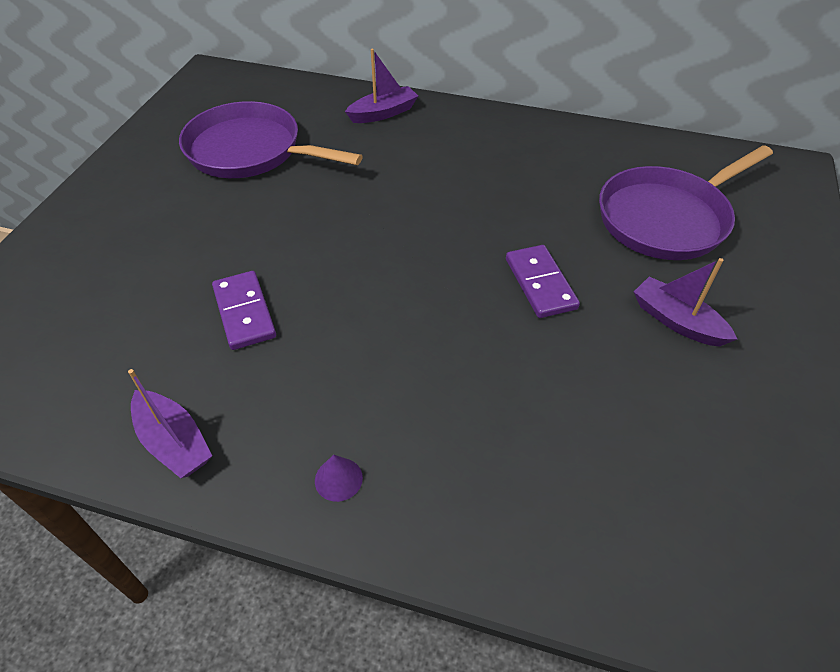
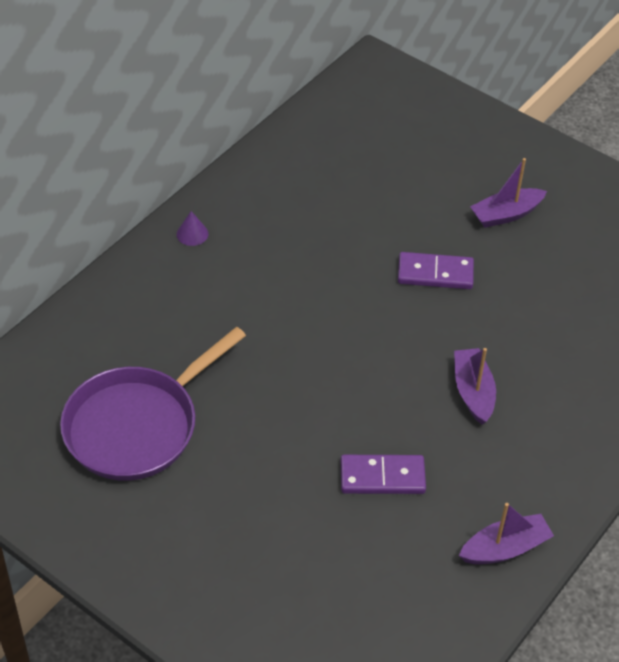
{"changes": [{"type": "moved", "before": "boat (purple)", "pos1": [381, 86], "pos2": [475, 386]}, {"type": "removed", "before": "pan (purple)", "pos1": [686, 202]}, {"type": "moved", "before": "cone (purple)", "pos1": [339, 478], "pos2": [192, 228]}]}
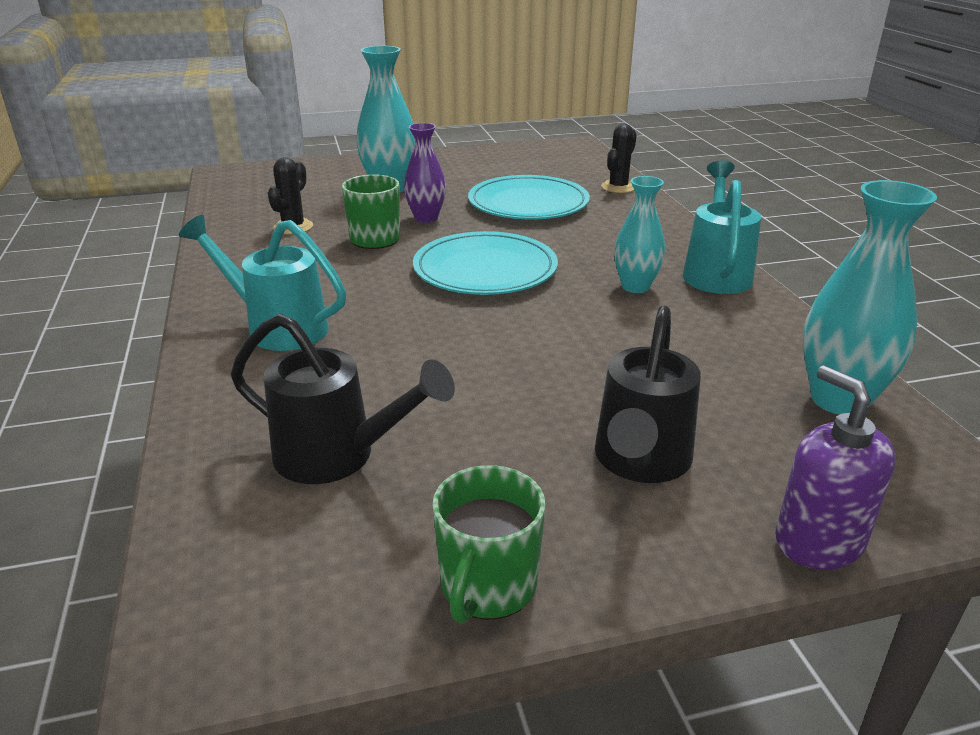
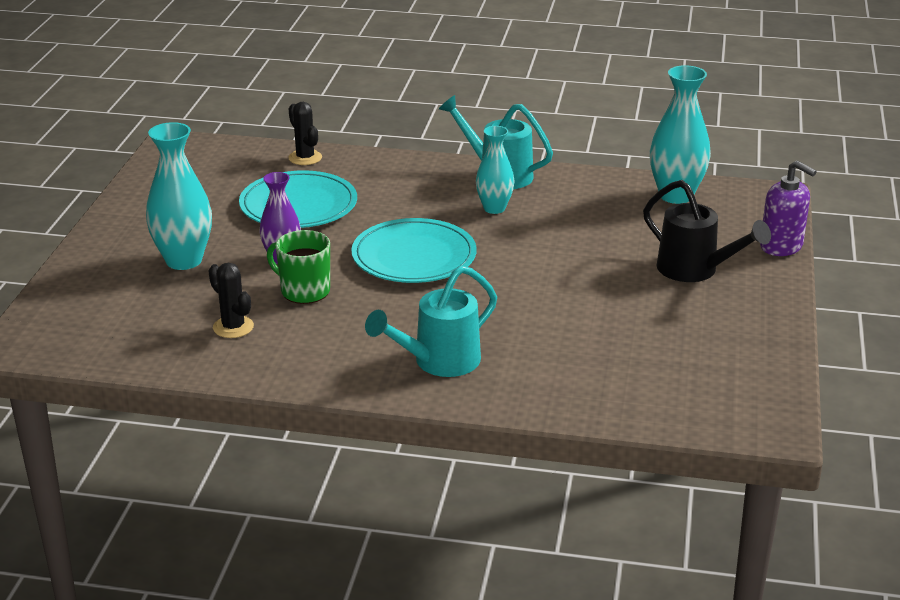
{"changes": [{"type": "removed", "before": "watering can (black)", "pos1": [343, 399]}, {"type": "turned", "before": "soap dispenser (purple)", "pos1": [835, 467], "pos2": [788, 208], "turn": -135}, {"type": "removed", "before": "mug (green)", "pos1": [489, 544]}]}
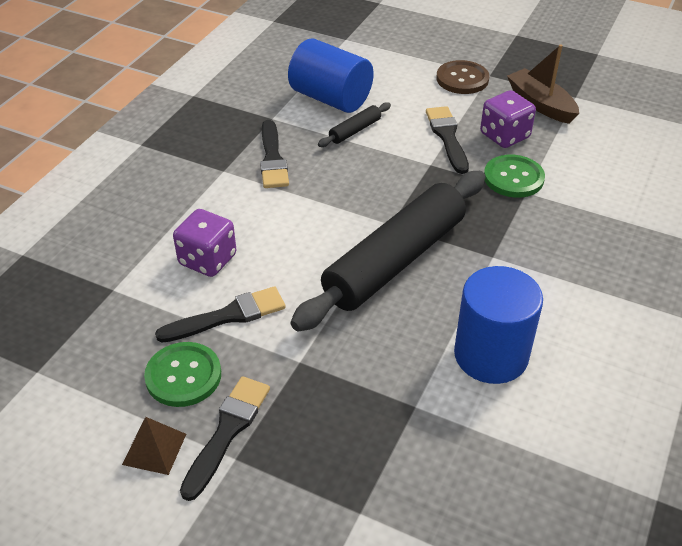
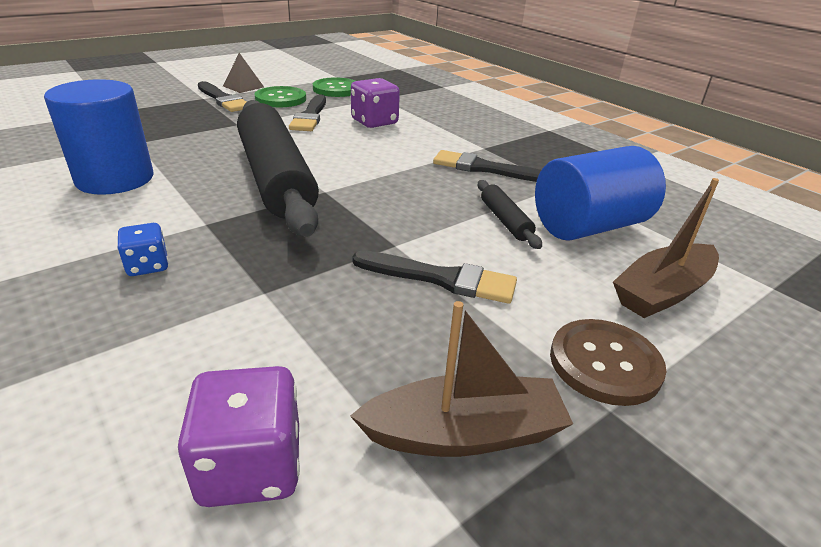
{"changes": [{"type": "moved", "before": "dice (purple)", "pos1": [508, 119], "pos2": [239, 436]}, {"type": "moved", "before": "button (green)", "pos1": [514, 176], "pos2": [334, 87]}, {"type": "added", "after": "boat (brown)", "pos2": [666, 248]}, {"type": "added", "after": "dice (blue)", "pos2": [142, 249]}]}
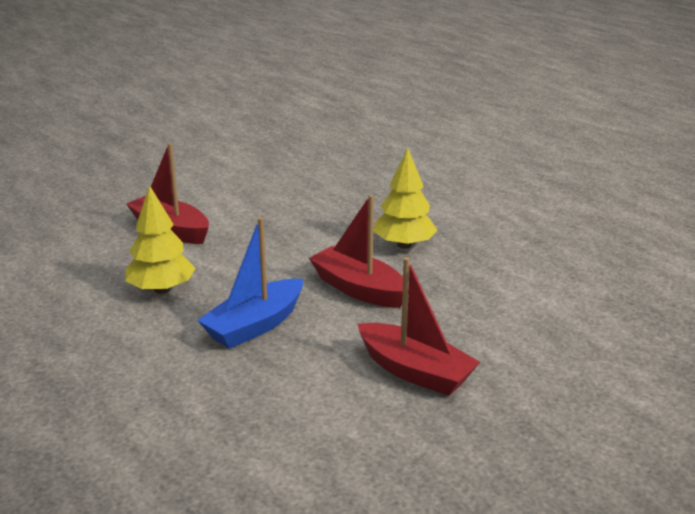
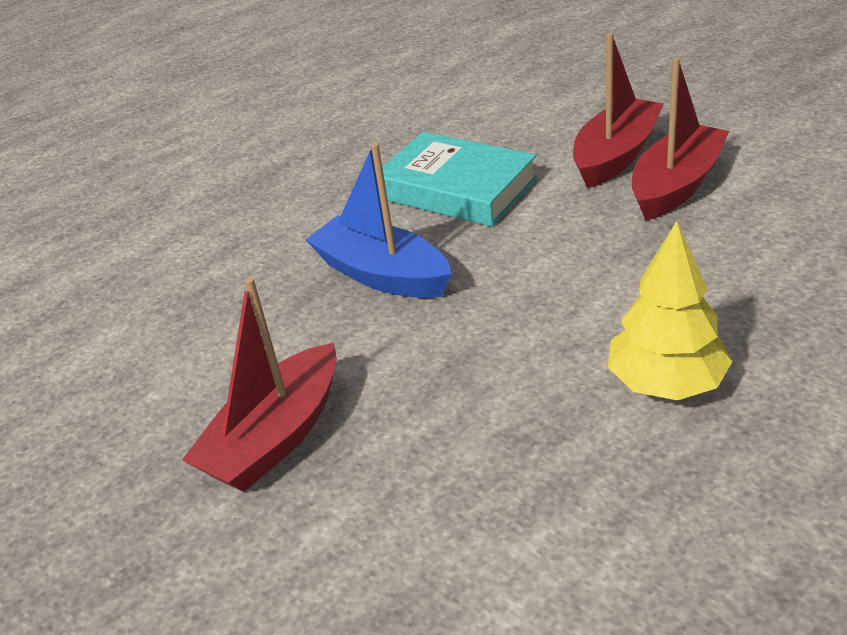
{"changes": [{"type": "replaced", "before": "tree (yellow)", "after": "book (turquoise)", "pos1": [160, 239], "pos2": [459, 179]}, {"type": "moved", "before": "boat (red)", "pos1": [359, 251], "pos2": [680, 139]}]}
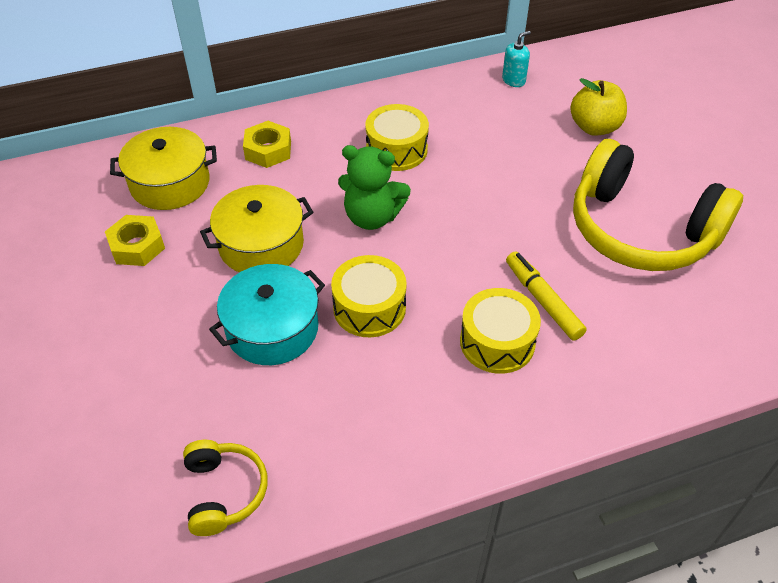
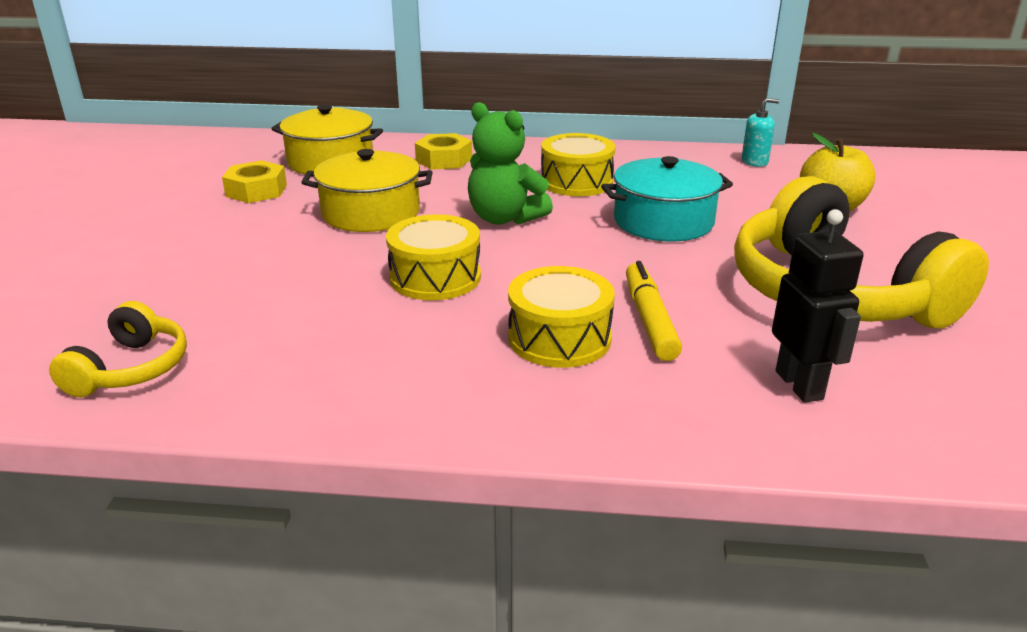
{"changes": [{"type": "moved", "before": "pot (turquoise)", "pos1": [267, 314], "pos2": [667, 199]}, {"type": "added", "after": "robot (black)", "pos2": [817, 306]}]}
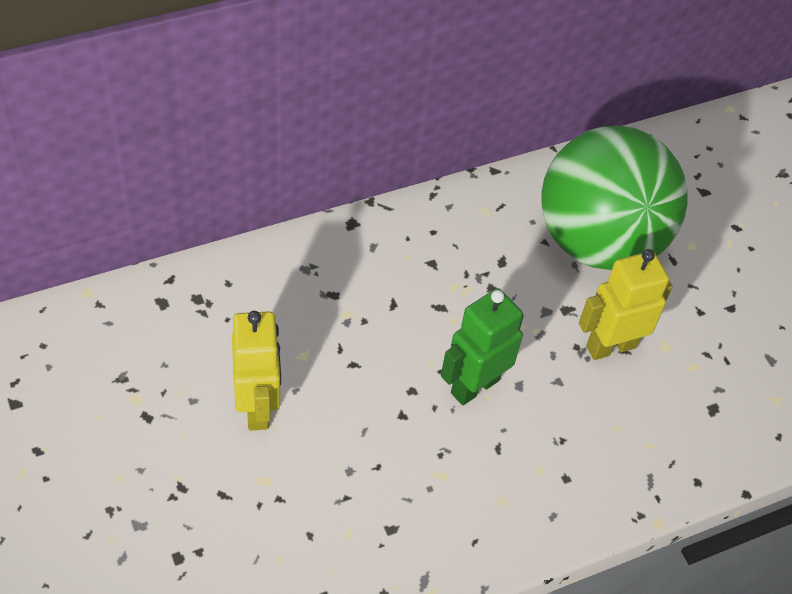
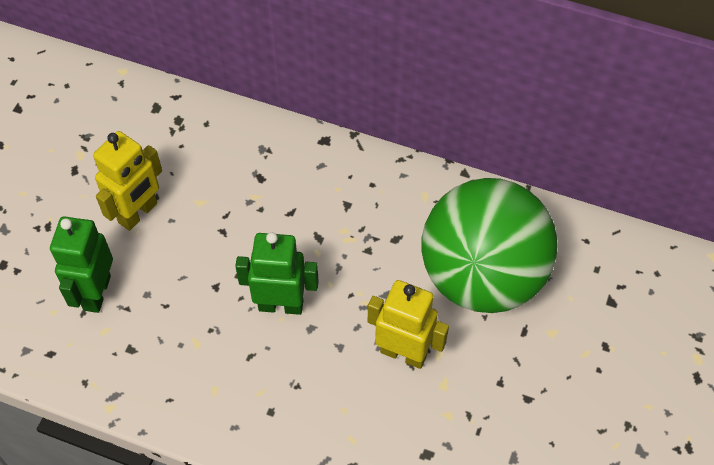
{"changes": [{"type": "added", "after": "robot (green)", "pos2": [81, 264]}]}
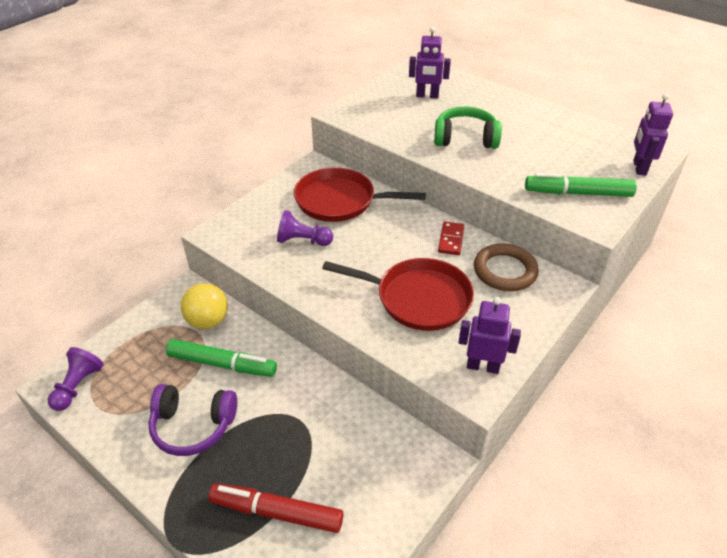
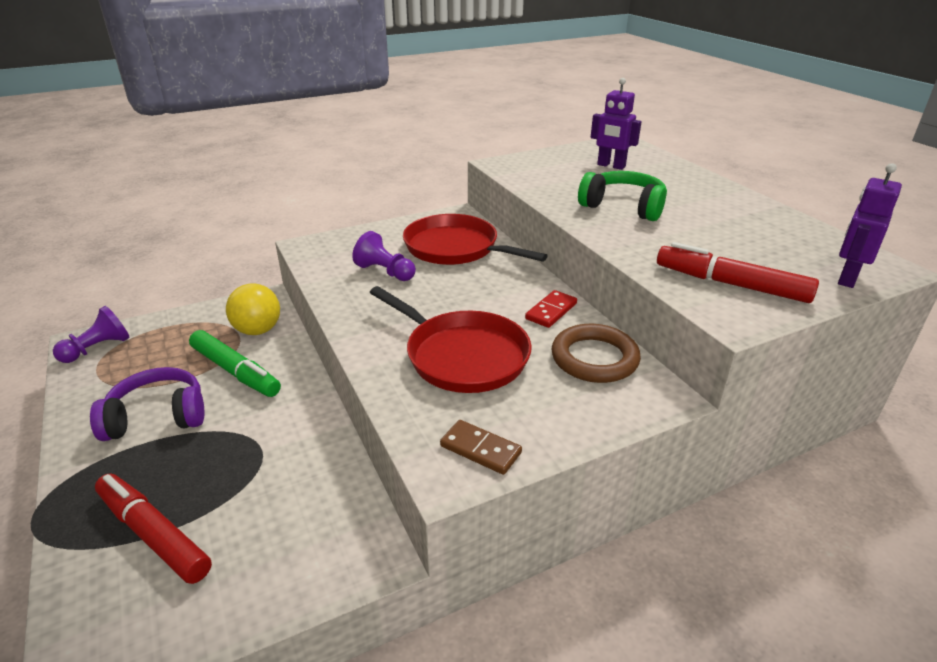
{"changes": [{"type": "recoloured", "before": "marker (green)", "after": "marker (red)", "pos1": [581, 185], "pos2": [738, 272]}, {"type": "replaced", "before": "robot (purple)", "after": "domino (brown)", "pos1": [489, 335], "pos2": [481, 447]}, {"type": "turned", "before": "headphones (purple)", "pos1": [192, 420], "pos2": [147, 404], "turn": 135}]}
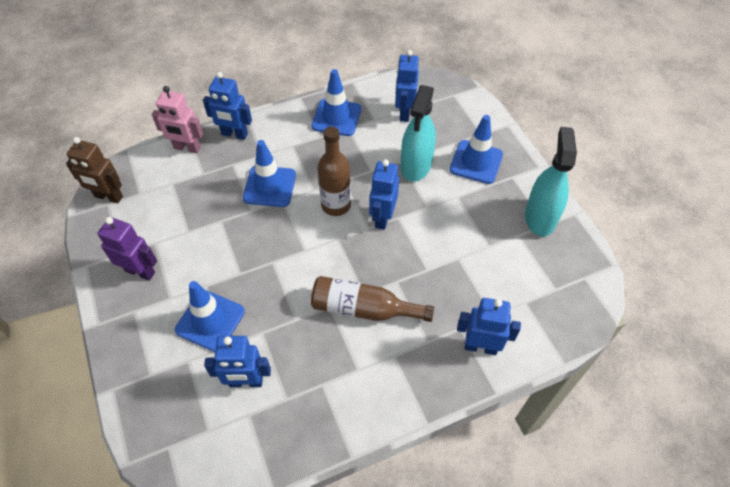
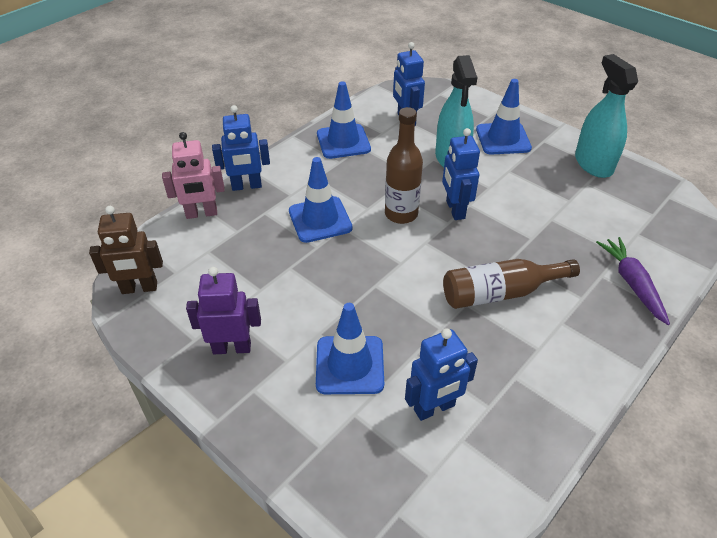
{"changes": [{"type": "replaced", "before": "robot (blue)", "after": "carrot (purple)", "pos1": [489, 326], "pos2": [633, 281]}]}
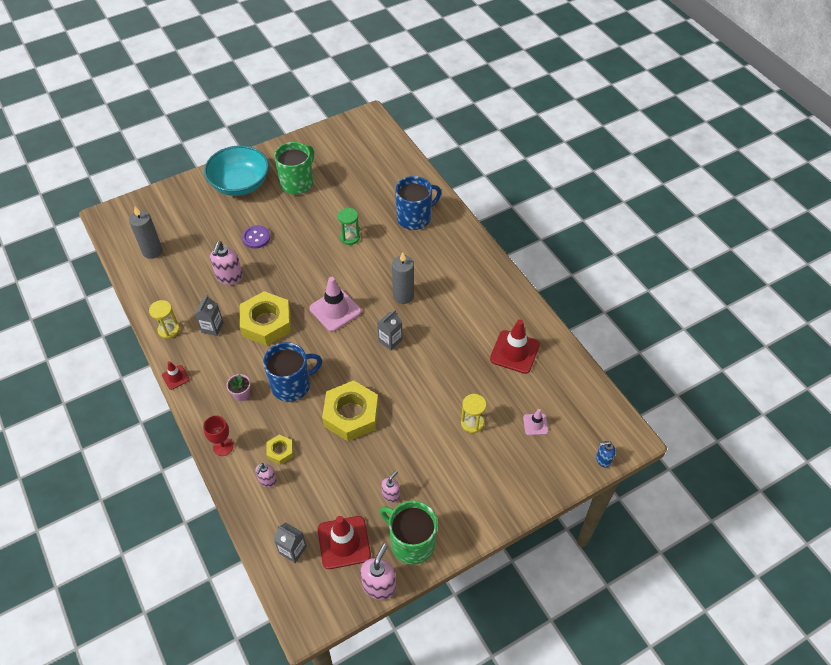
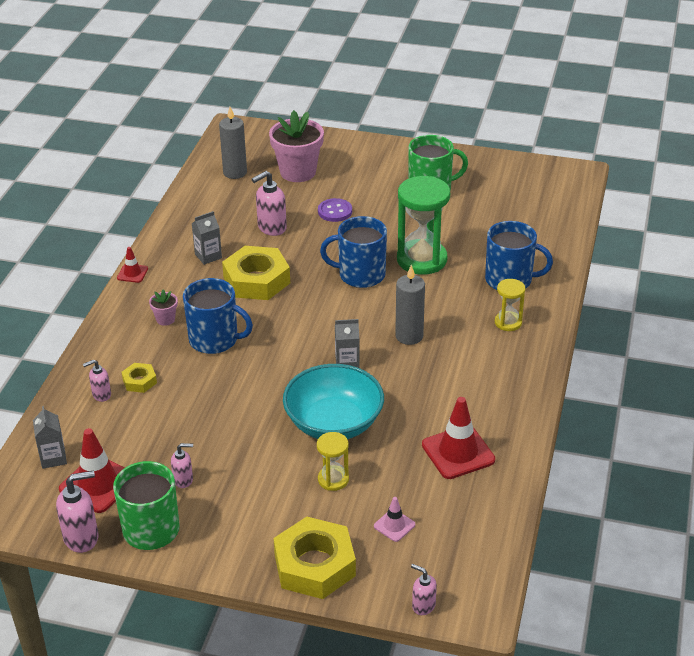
{"changes": [{"type": "moved", "before": "bowl (turquoise)", "pos1": [236, 170], "pos2": [333, 401]}, {"type": "resized", "before": "hourglass (green)", "pos1": [349, 226], "pos2": [423, 225], "scale": 1.95}, {"type": "removed", "before": "traffic cone (pink)", "pos1": [335, 304]}, {"type": "moved", "before": "hourglass (yellow)", "pos1": [164, 319], "pos2": [510, 305]}, {"type": "moved", "before": "nut (yellow)", "pos1": [350, 410], "pos2": [314, 558]}, {"type": "removed", "before": "goblet (red)", "pos1": [218, 435]}, {"type": "recoloured", "before": "soap dispenser (blue)", "after": "soap dispenser (pink)", "pos1": [606, 454], "pos2": [424, 589]}, {"type": "added", "after": "flower pot (pink)", "pos2": [296, 146]}, {"type": "added", "after": "mug (blue)", "pos2": [353, 252]}]}
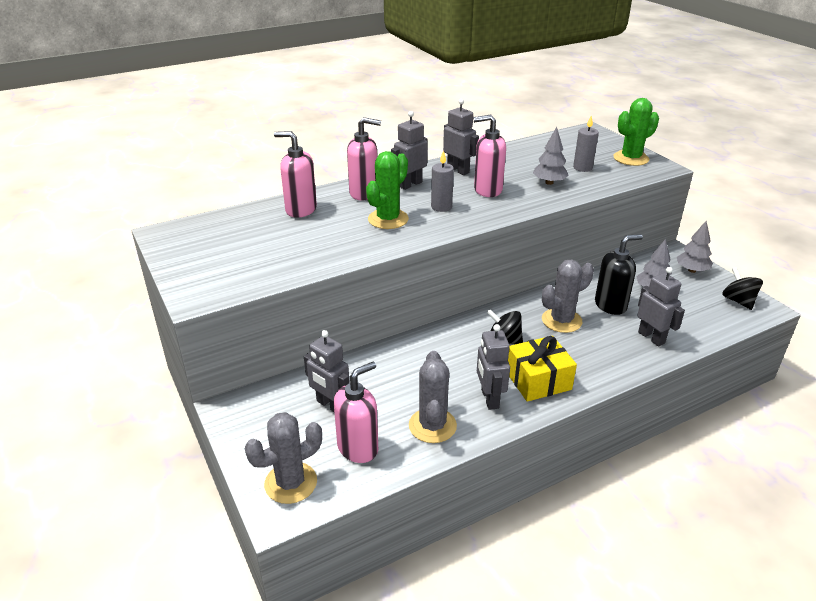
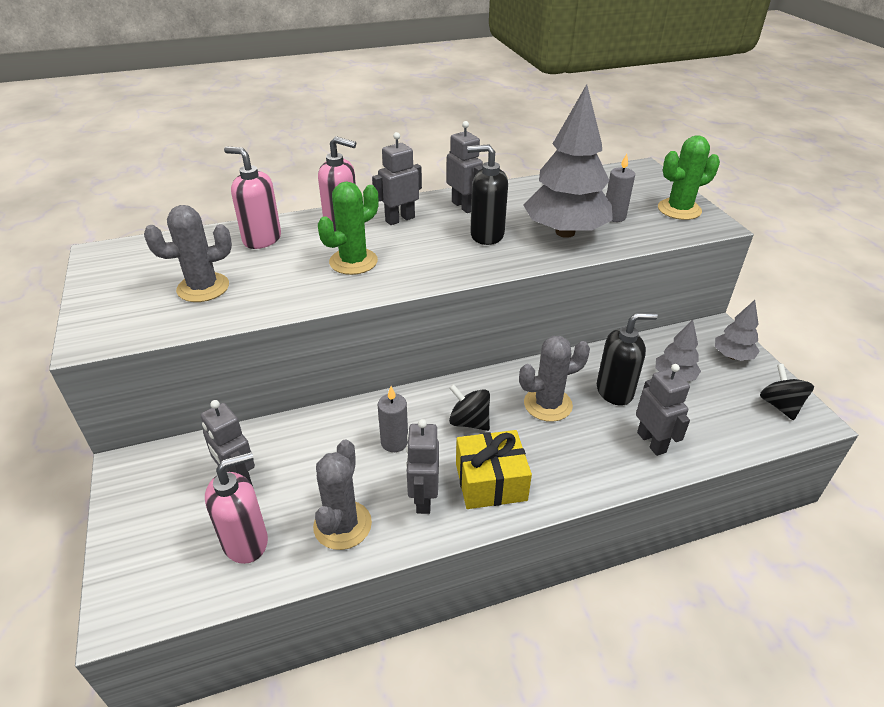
{"changes": [{"type": "recoloured", "before": "soap dispenser (pink)", "after": "soap dispenser (black)", "pos1": [489, 156], "pos2": [487, 194]}, {"type": "resized", "before": "tree (grey)", "pos1": [551, 156], "pos2": [568, 161], "scale": 2.04}, {"type": "moved", "before": "candle (grey)", "pos1": [442, 181], "pos2": [393, 419]}, {"type": "moved", "before": "cactus (grey)", "pos1": [283, 458], "pos2": [188, 253]}]}
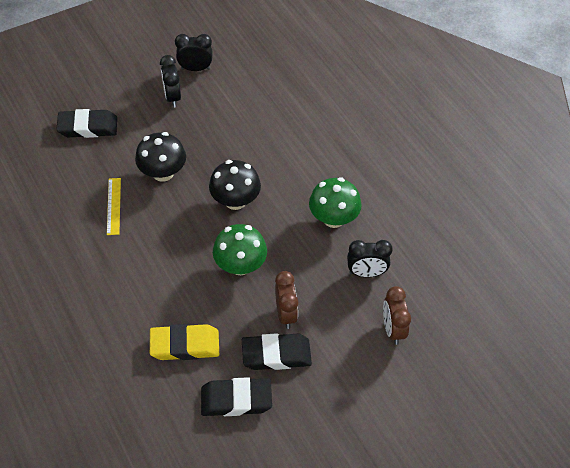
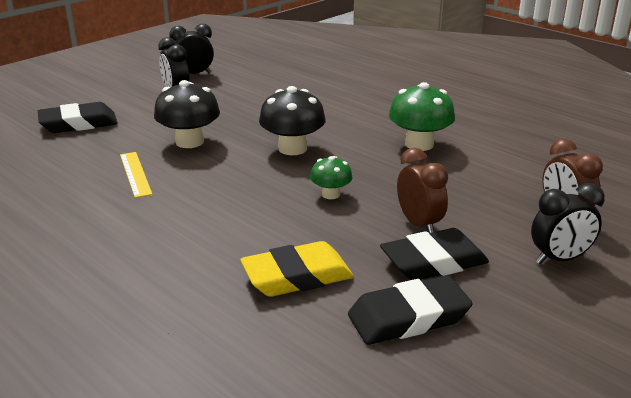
{"changes": [{"type": "resized", "before": "mushroom (green)", "pos1": [240, 249], "pos2": [331, 177], "scale": 0.57}, {"type": "moved", "before": "clock (black)", "pos1": [370, 258], "pos2": [568, 223]}]}
